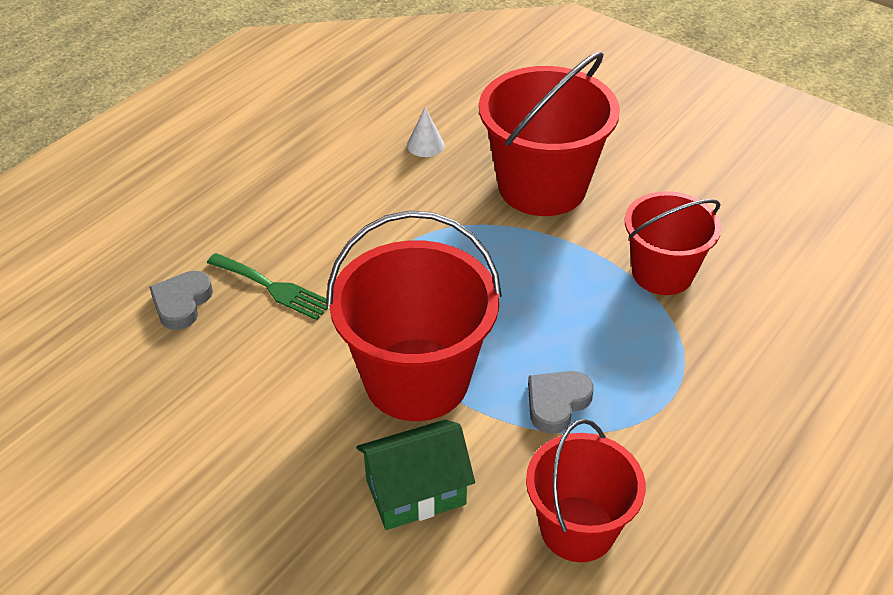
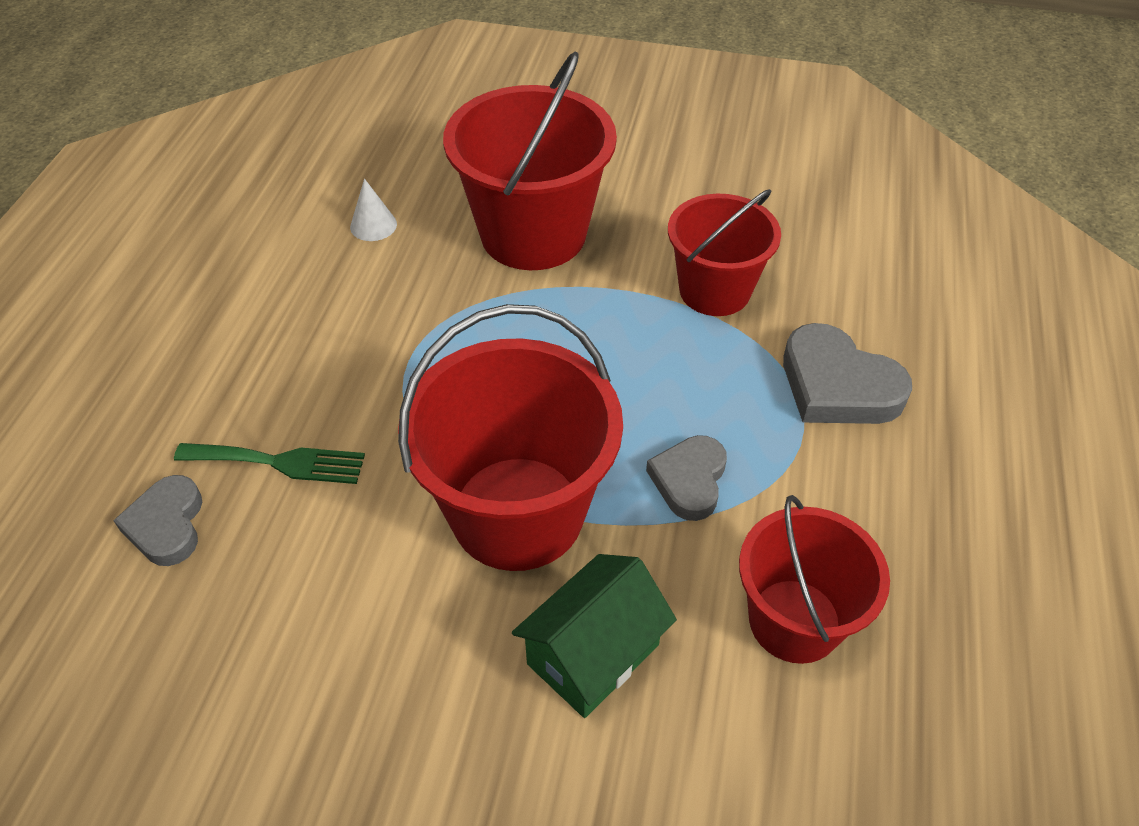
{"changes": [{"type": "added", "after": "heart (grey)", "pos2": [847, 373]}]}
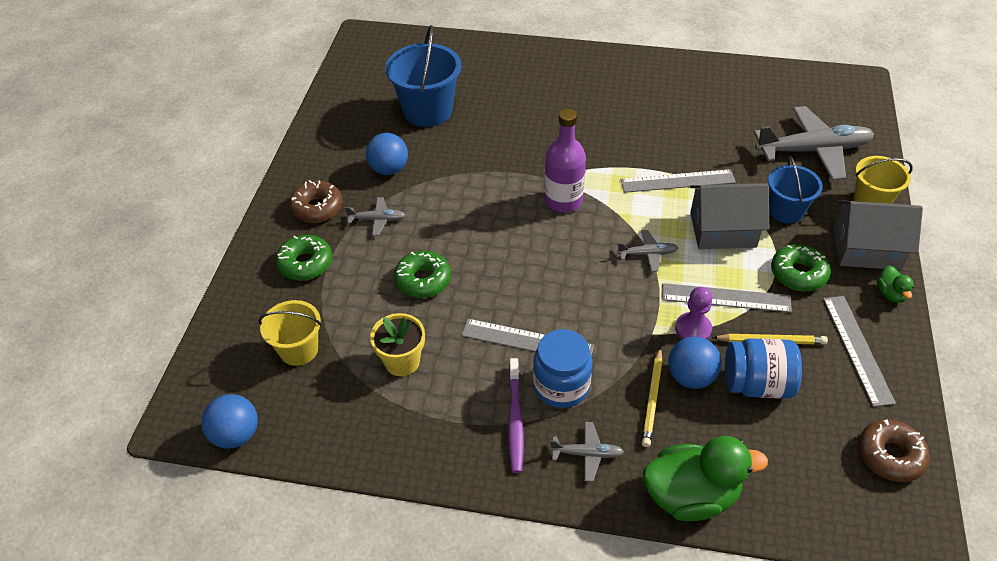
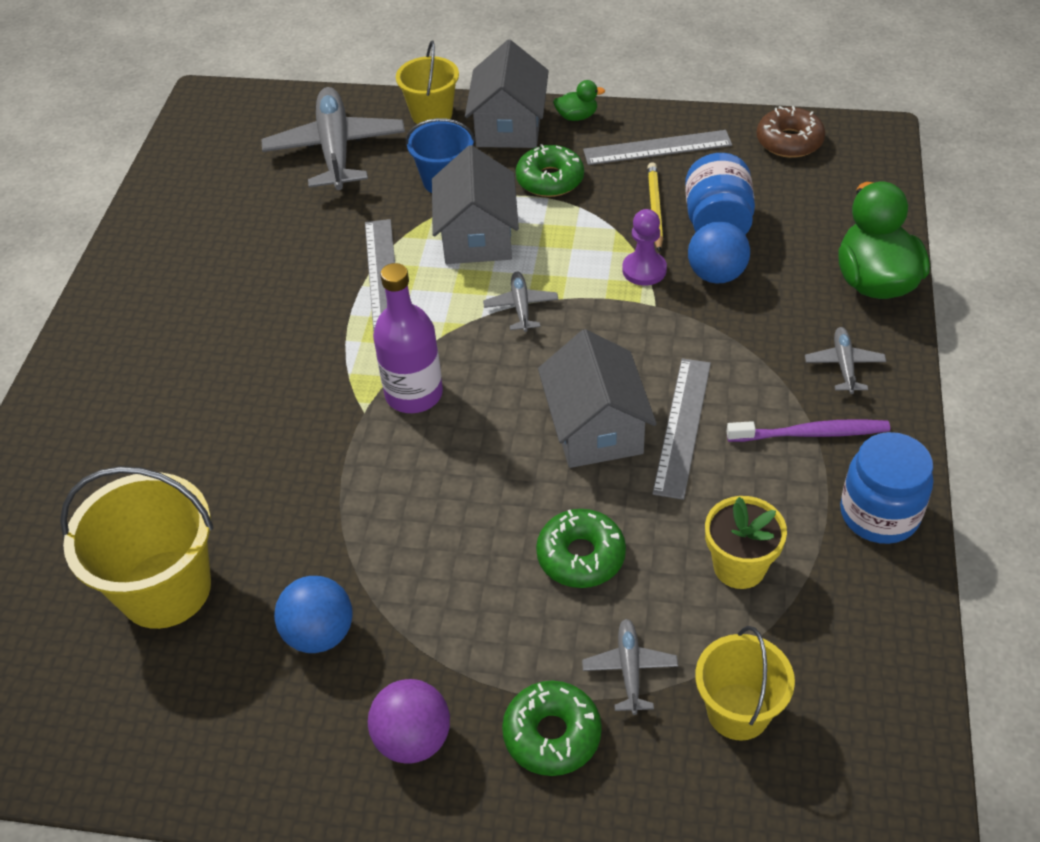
{"changes": [{"type": "recoloured", "before": "bucket (blue)", "after": "bucket (yellow)", "pos1": [423, 76], "pos2": [137, 547]}, {"type": "replaced", "before": "donut (brown)", "after": "ball (purple)", "pos1": [316, 201], "pos2": [409, 721]}, {"type": "moved", "before": "plane (grey)", "pos1": [375, 216], "pos2": [630, 667]}, {"type": "removed", "before": "ruler (grey)", "pos1": [727, 298]}, {"type": "moved", "before": "jar (blue)", "pos1": [562, 368], "pos2": [886, 488]}, {"type": "removed", "before": "pencil (yellow)", "pos1": [652, 397]}, {"type": "removed", "before": "ball (blue)", "pos1": [229, 421]}, {"type": "added", "after": "house (grey)", "pos2": [597, 398]}]}
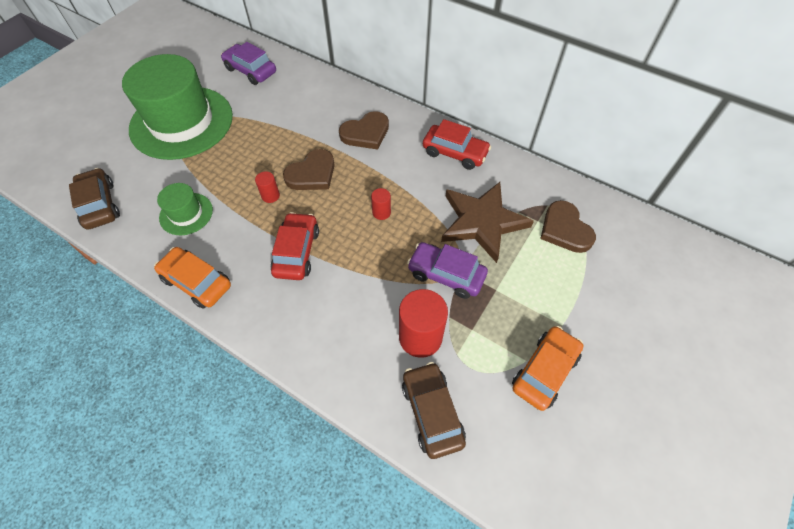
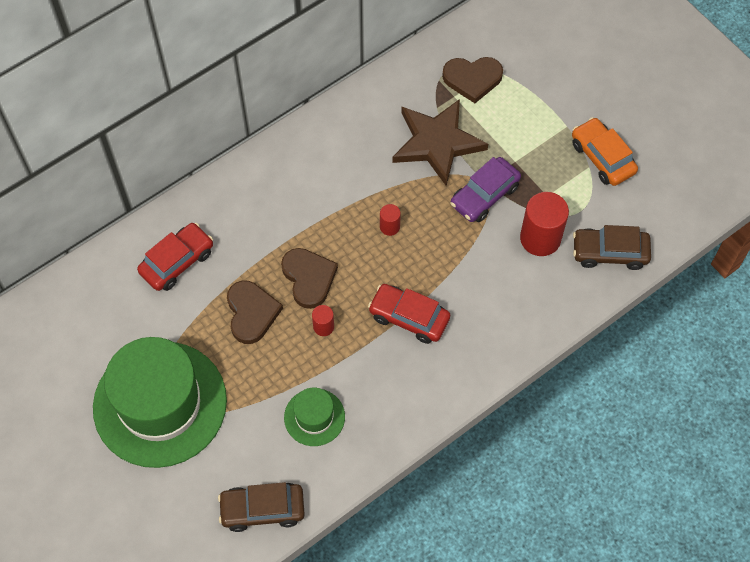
{"changes": [{"type": "removed", "before": "car (purple)", "pos1": [248, 63]}, {"type": "moved", "before": "heart (brown)", "pos1": [364, 130], "pos2": [255, 312]}, {"type": "moved", "before": "car (red)", "pos1": [457, 144], "pos2": [175, 257]}, {"type": "removed", "before": "car (orange)", "pos1": [192, 278]}]}
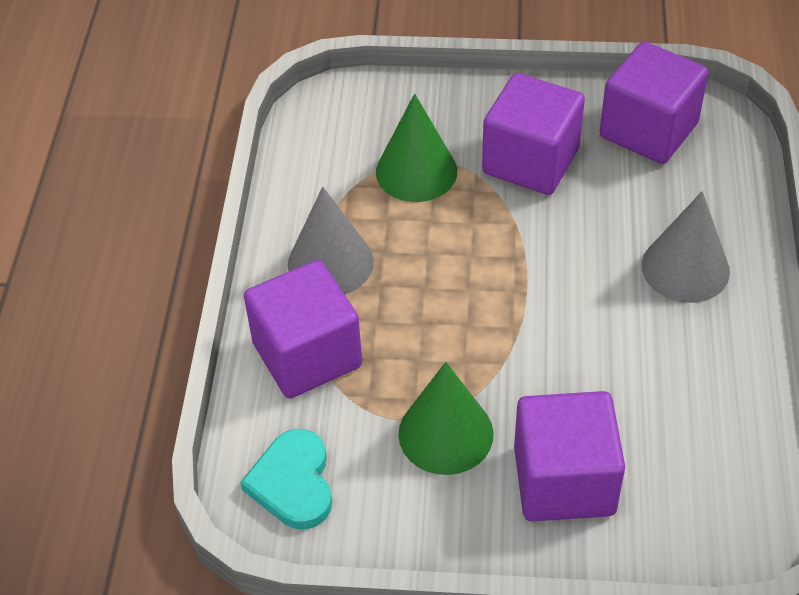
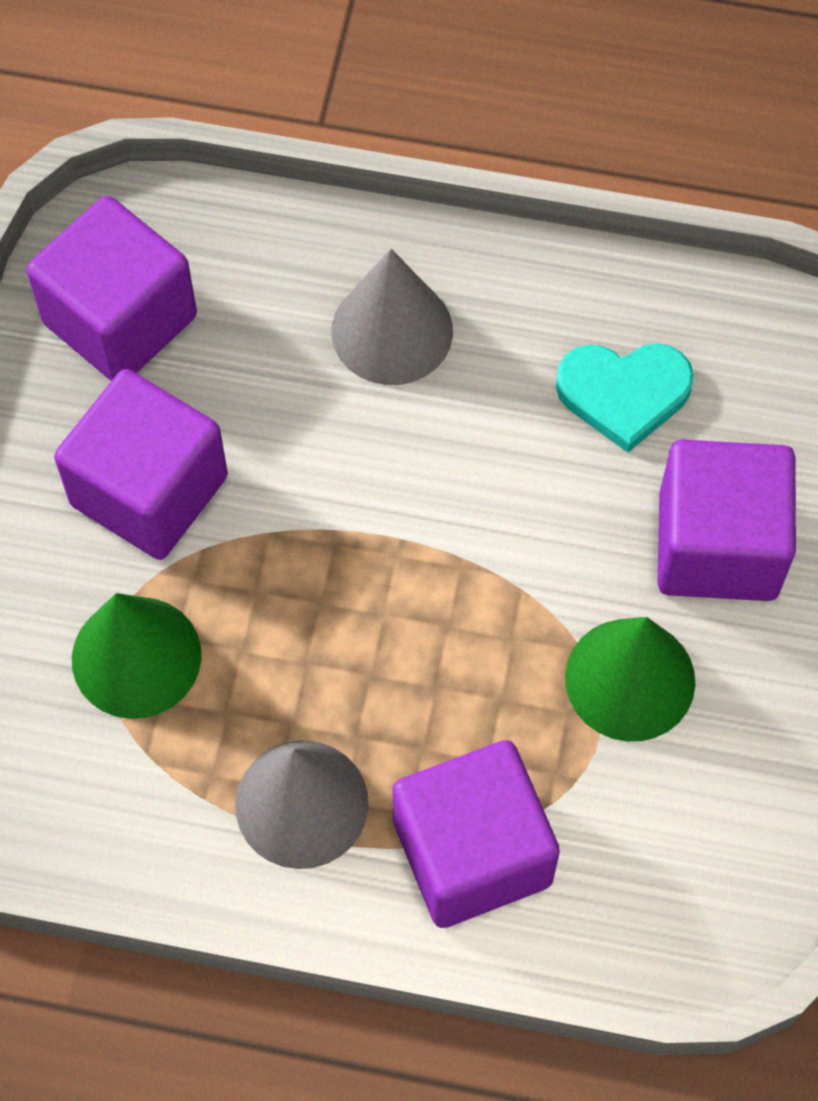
{"changes": [{"type": "moved", "before": "heart (turquoise)", "pos1": [286, 479], "pos2": [625, 398]}]}
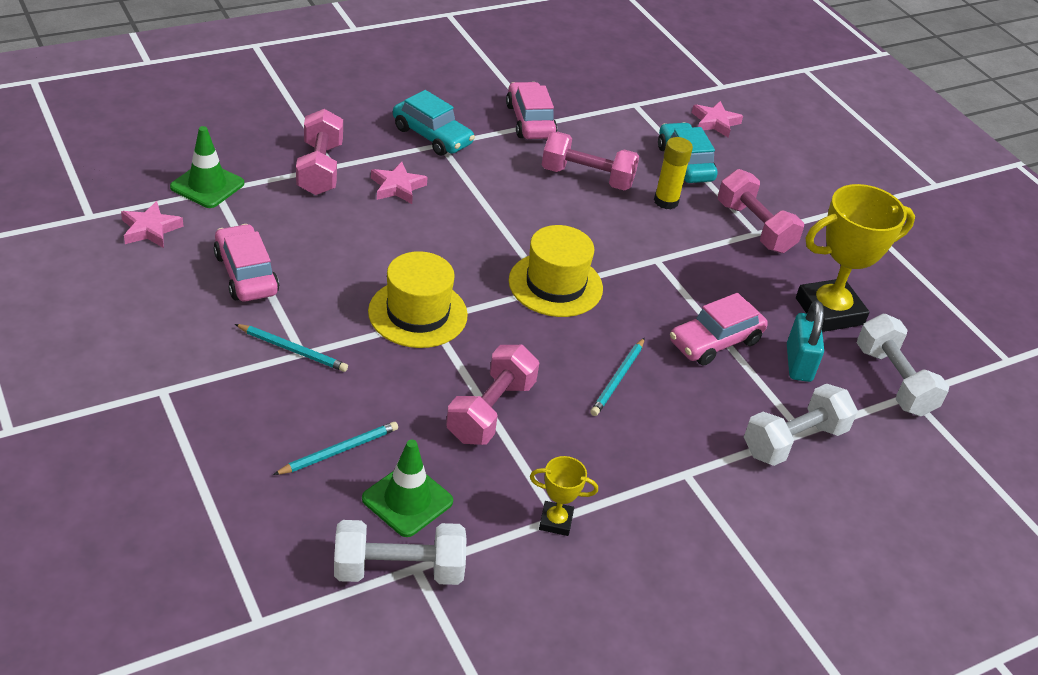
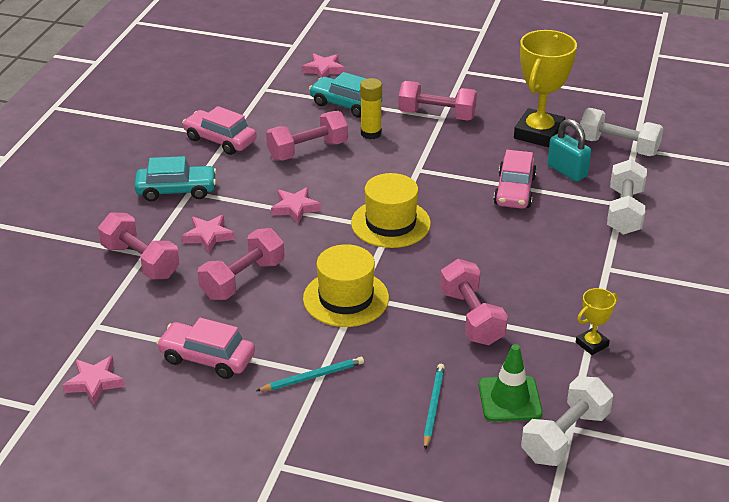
{"changes": [{"type": "removed", "before": "traffic cone (green)", "pos1": [207, 167]}, {"type": "removed", "before": "pencil (turquoise)", "pos1": [617, 377]}, {"type": "added", "after": "star (pink)", "pos2": [296, 205]}, {"type": "added", "after": "dumbbell (pink)", "pos2": [241, 264]}]}
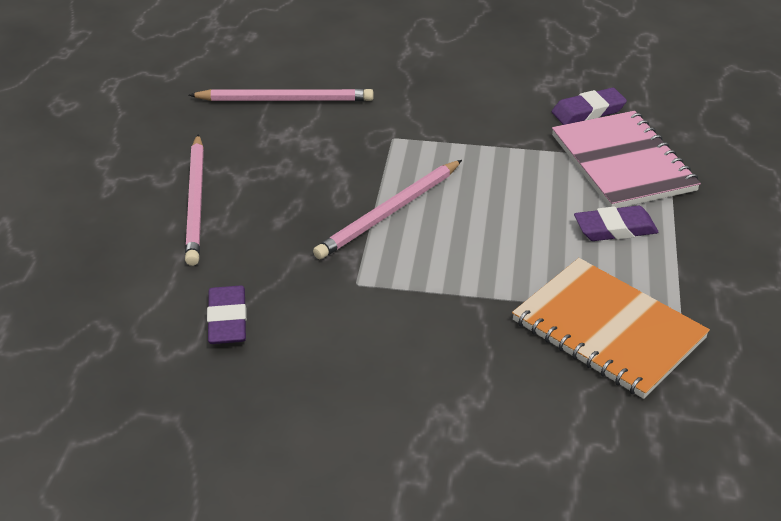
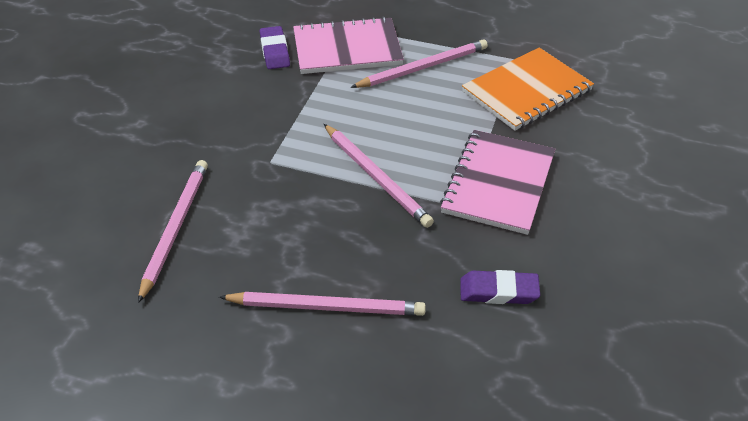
{"changes": [{"type": "replaced", "before": "eraser (purple)", "after": "pencil (pink)", "pos1": [616, 223], "pos2": [419, 63]}, {"type": "added", "after": "notebook (pink)", "pos2": [497, 182]}]}
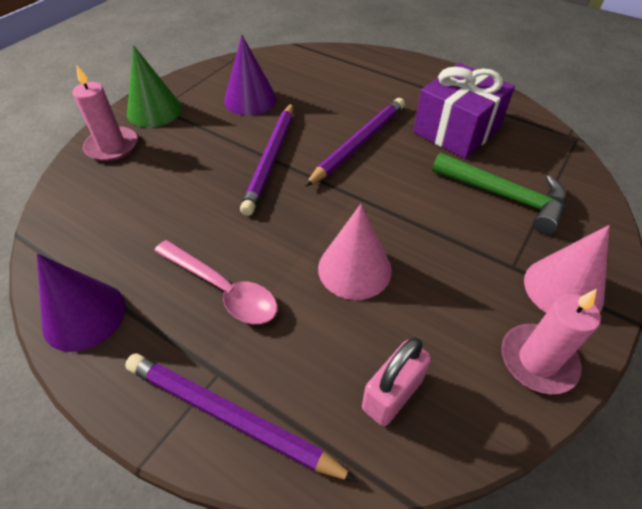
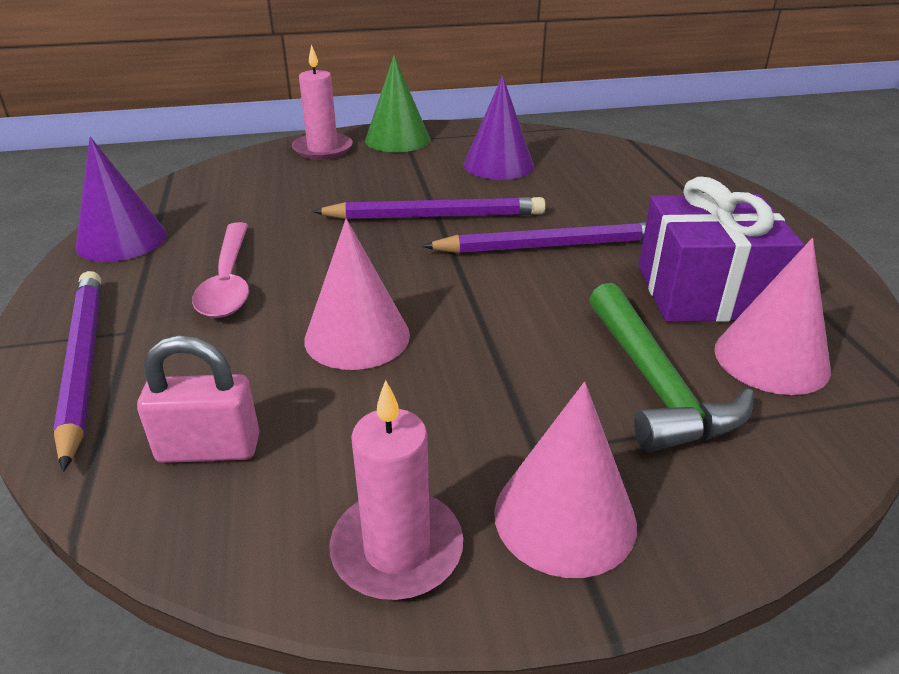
{"changes": [{"type": "turned", "before": "pencil (purple)", "pos1": [266, 159], "pos2": [429, 208], "turn": -150}, {"type": "added", "after": "cone (pink)", "pos2": [772, 316]}]}
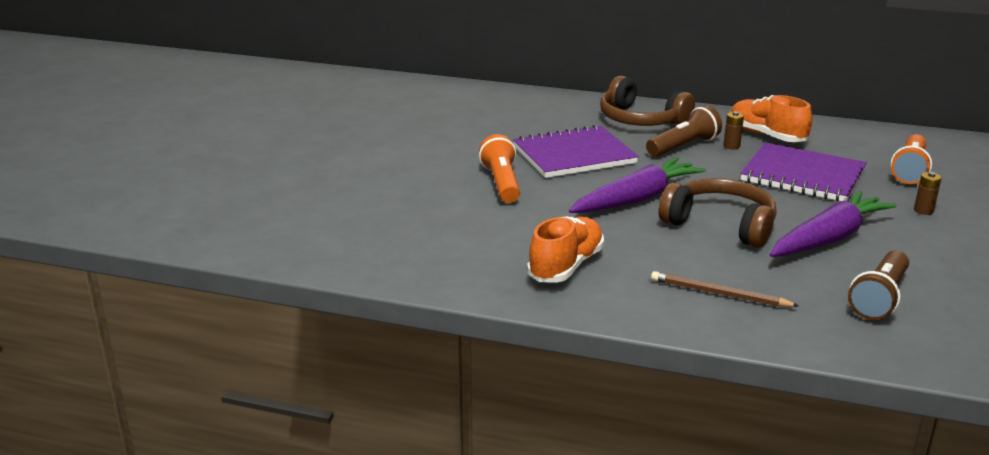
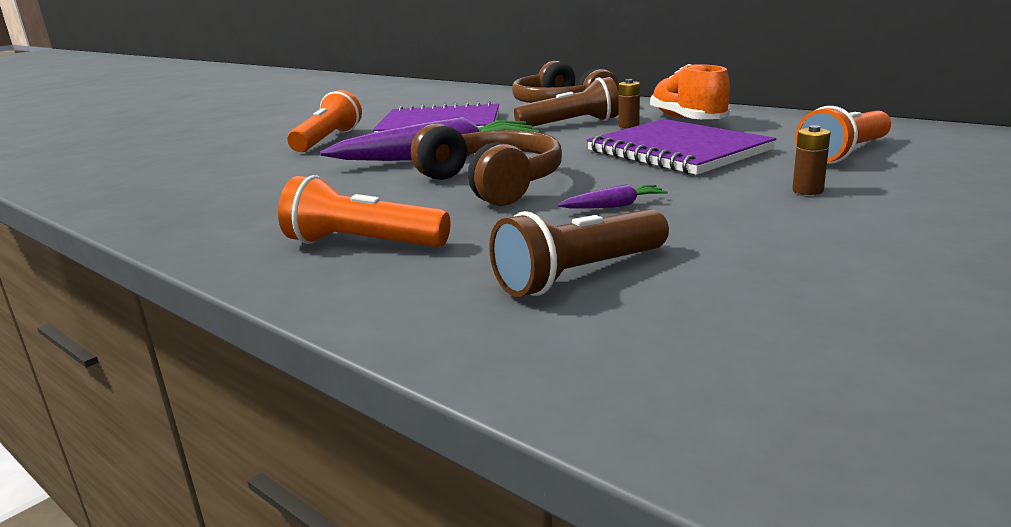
{"changes": [{"type": "resized", "before": "carrot (purple)", "pos1": [833, 224], "pos2": [612, 196], "scale": 0.41}, {"type": "removed", "before": "shoe (orange)", "pos1": [565, 249]}, {"type": "replaced", "before": "pencil (brown)", "after": "flashlight (orange)", "pos1": [725, 289], "pos2": [364, 211]}]}
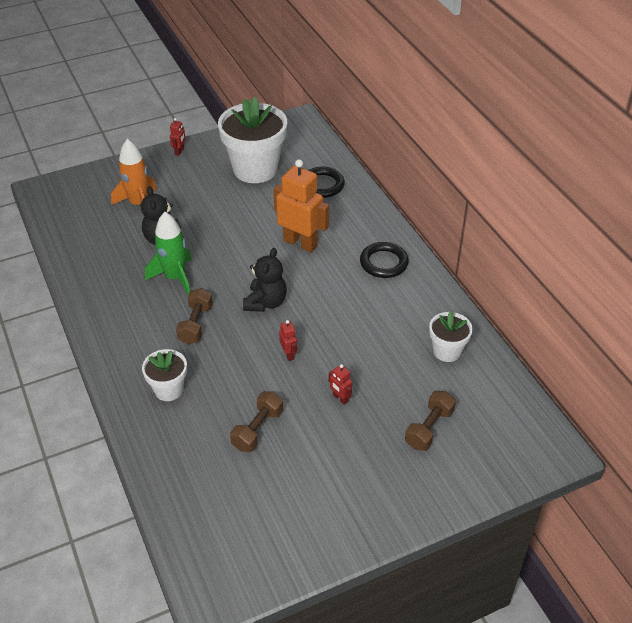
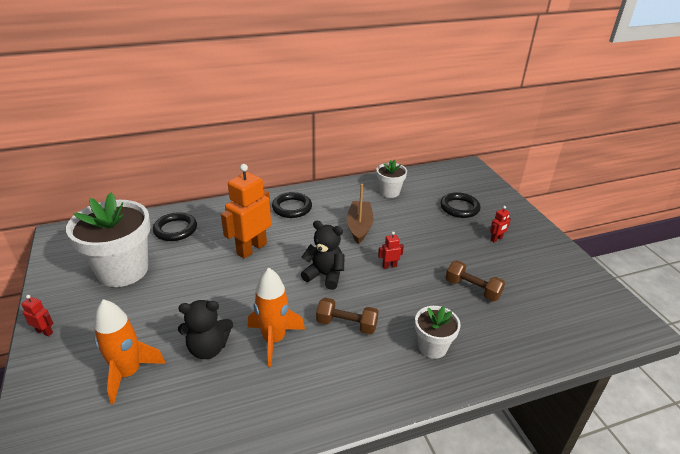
{"changes": [{"type": "recoloured", "before": "rocket (green)", "after": "rocket (orange)", "pos1": [168, 253], "pos2": [276, 317]}, {"type": "moved", "before": "robot (red)", "pos1": [340, 384], "pos2": [500, 224]}, {"type": "replaced", "before": "dumbbell (brown)", "after": "ring (black)", "pos1": [430, 421], "pos2": [460, 205]}, {"type": "added", "after": "boat (brown)", "pos2": [360, 214]}]}
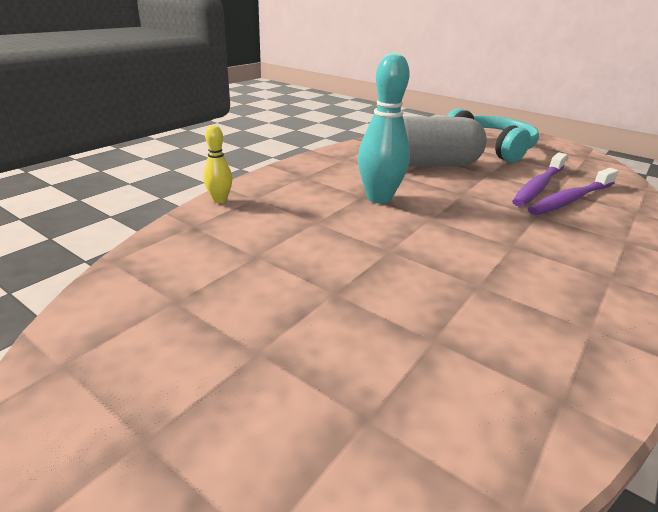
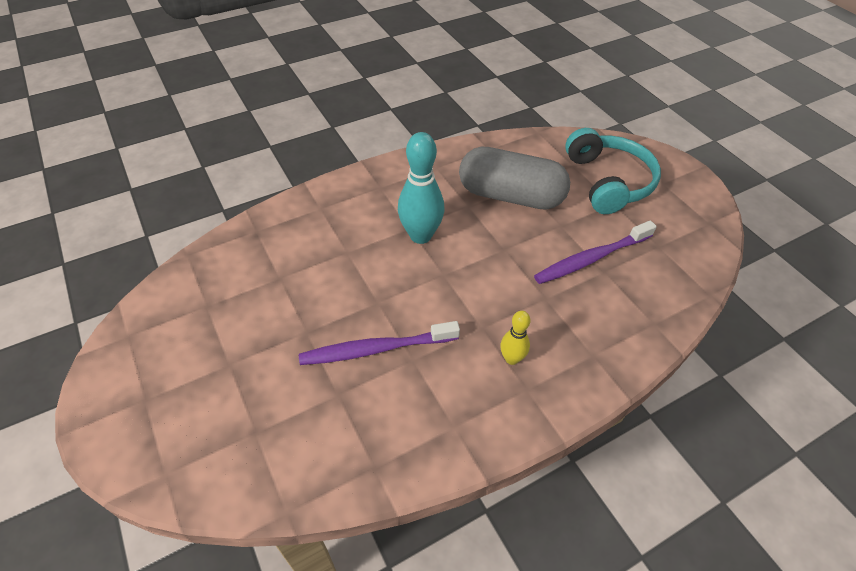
{"changes": [{"type": "moved", "before": "bowling pin (yellow)", "pos1": [217, 164], "pos2": [515, 338]}, {"type": "moved", "before": "toothbrush (purple)", "pos1": [573, 191], "pos2": [379, 343]}]}
